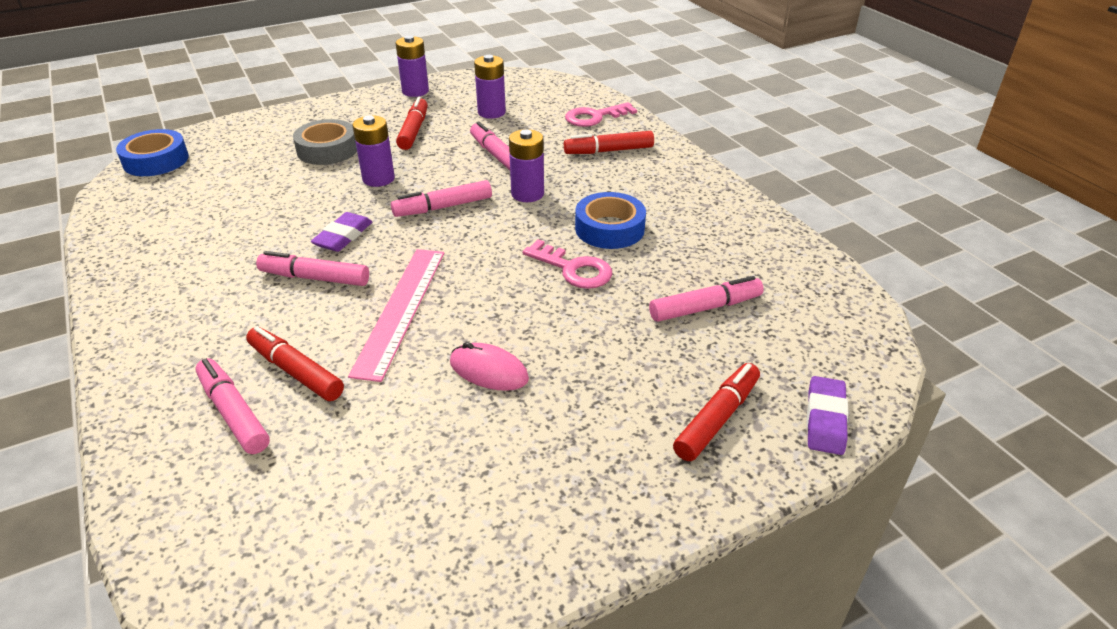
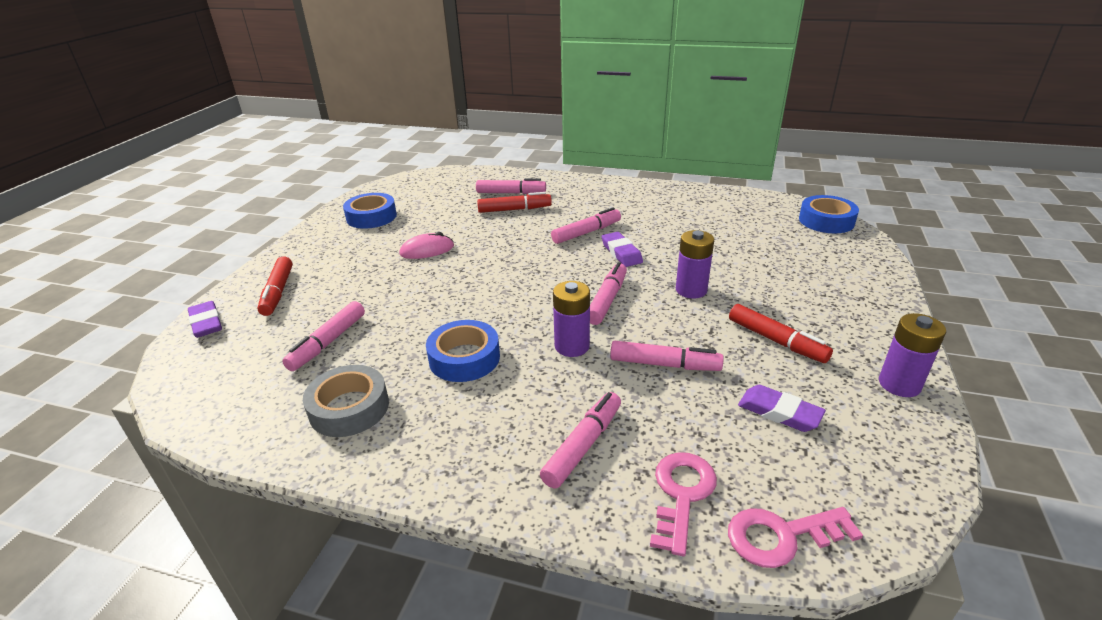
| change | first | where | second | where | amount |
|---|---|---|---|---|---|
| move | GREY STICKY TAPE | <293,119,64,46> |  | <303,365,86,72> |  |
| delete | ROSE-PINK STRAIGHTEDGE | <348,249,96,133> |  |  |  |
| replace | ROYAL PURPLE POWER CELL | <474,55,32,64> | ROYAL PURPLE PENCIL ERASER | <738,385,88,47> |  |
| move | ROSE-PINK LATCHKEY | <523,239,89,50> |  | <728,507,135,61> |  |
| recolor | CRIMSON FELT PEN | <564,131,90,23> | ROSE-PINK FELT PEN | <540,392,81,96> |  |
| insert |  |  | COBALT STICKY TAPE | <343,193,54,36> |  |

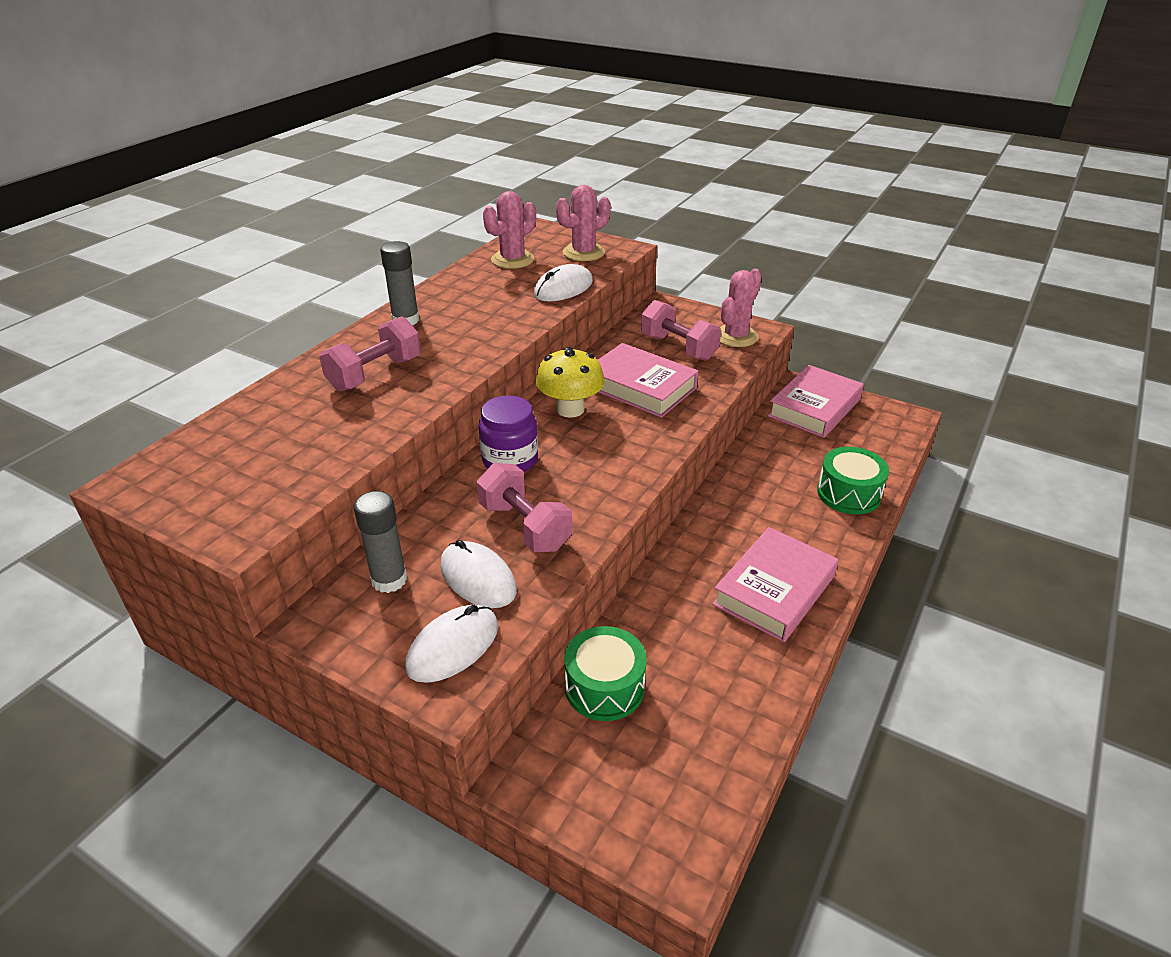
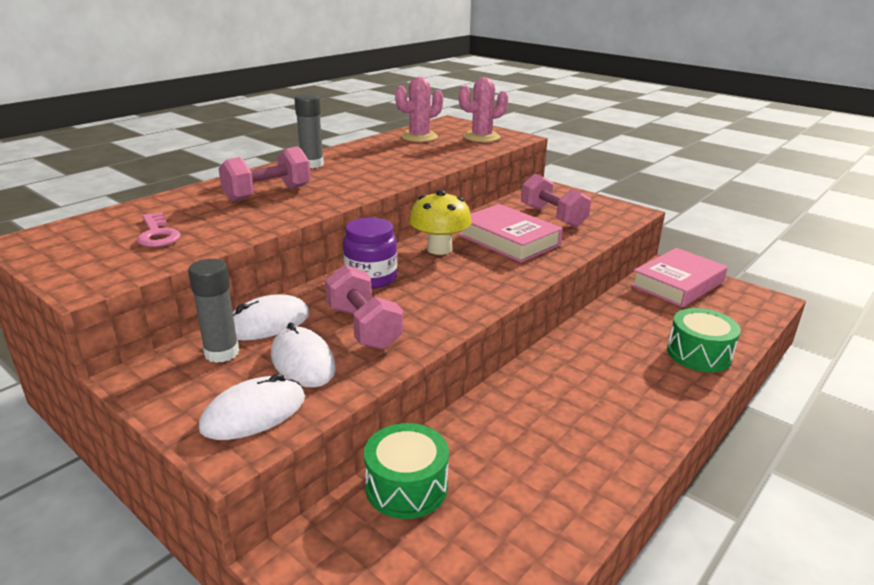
| change | first | where | second | where | amount |
|---|---|---|---|---|---|
| move | SNOW-WHITE COMPUTER MOUSE | <534,264,59,37> |  | <233,294,77,46> |  |
| delete | ROSE-PINK BOOK | <712,527,127,115> |  |  |  |
| delete | ROSE-PINK PRICKLY PLANT | <720,268,42,79> |  |  |  |
| insert |  |  | ROSE-PINK LATCHKEY | <137,212,44,35> |  |

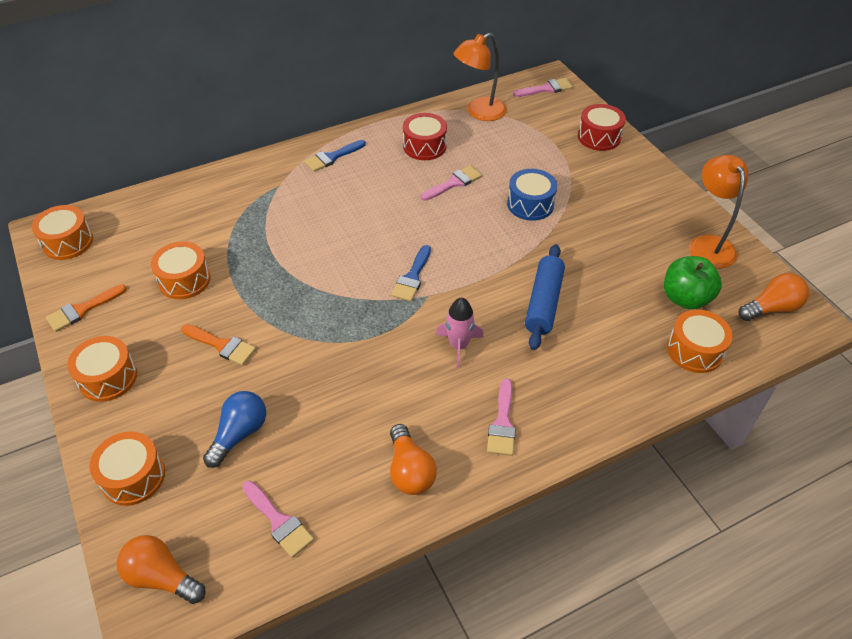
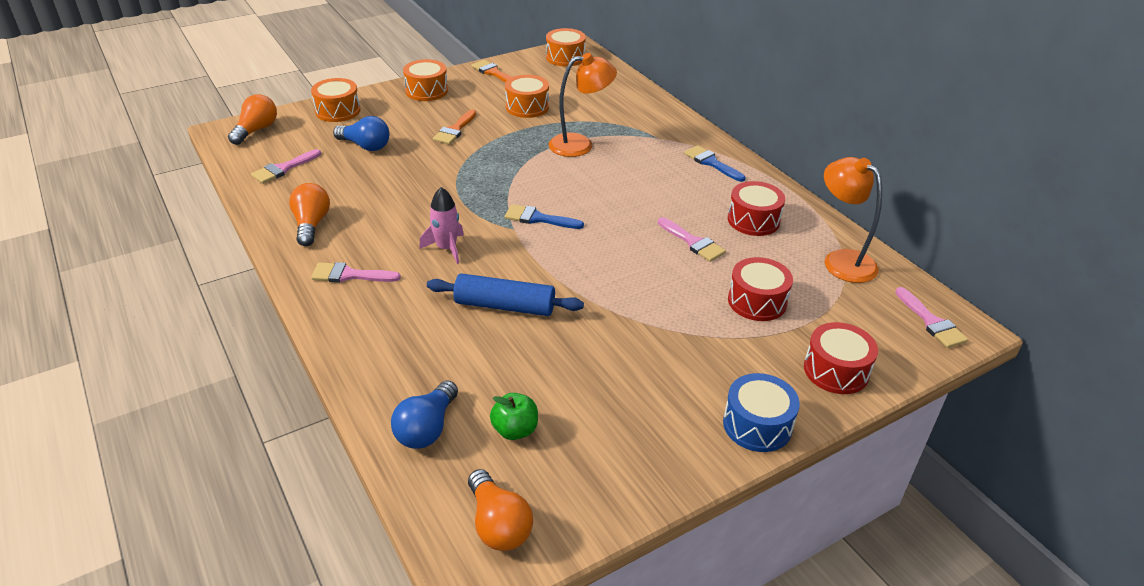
| change | first | where | second | where | amount |
|---|---|---|---|---|---|
| rotate | BRIGHT ORANGE LIGHTBULB | <390,424,47,71> |  | <289,183,41,63> | 105 degrees clockwise |
| move | COBALT TOY DRUM | <507,169,50,52> |  | <723,373,77,79> |  |
| resize | LEAF-GREEN TOY APPLE | <664,256,58,54> |  | <490,393,48,47> | x0.66 |
| replace | BRIGHT ORANGE TOY DRUM | <667,309,66,64> | COBALT LIGHTBULB | <391,380,67,69> |  |
| move | BRIGHT ORANGE READING LAMP | <689,155,59,114> |  | <549,53,68,104> |  |
| insert |  |  | CRIMSON TOY DRUM | <728,257,65,64> |  |

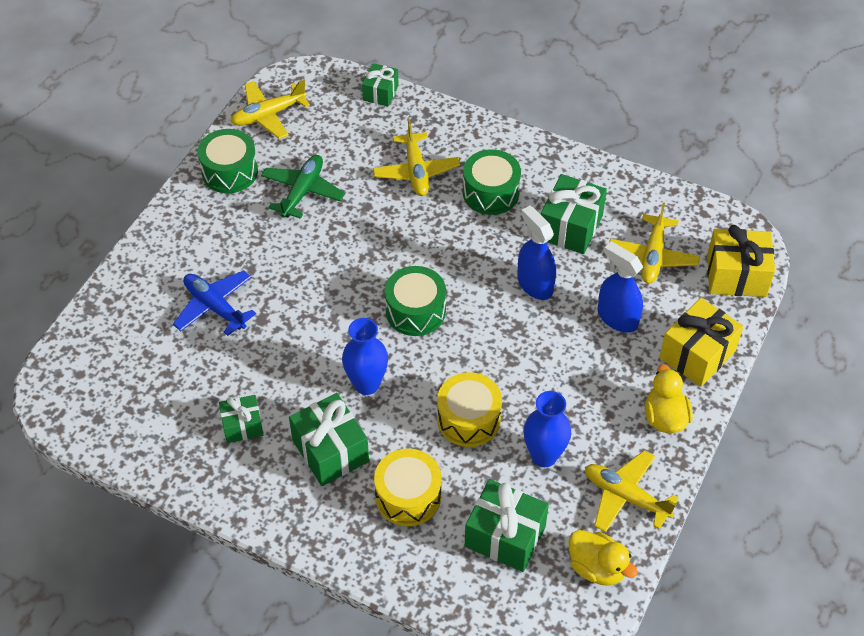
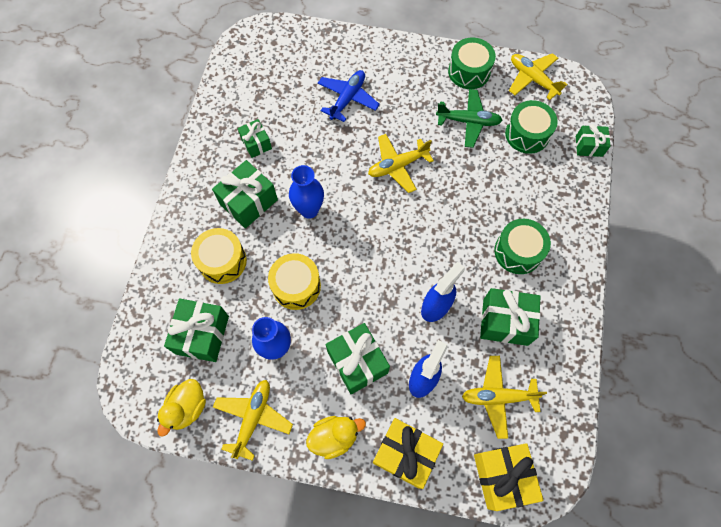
| change | first | where | second | where | amount |
|---|---|---|---|---|---|
| move | GOLDEN AEROPLANE | <373,119,87,77> |  | <368,134,66,59> |  |
| move | LEAF-GREEN TOY DRUM | <385,266,61,70> |  | <505,100,53,54> |  |
| insert |  |  | LEAF-GREEN WRAPPED GIFT | <326,323,64,71> |  |

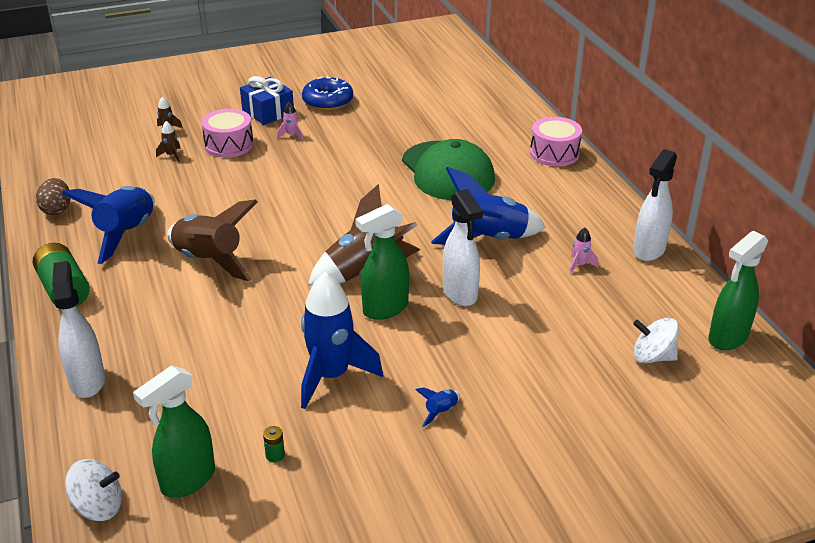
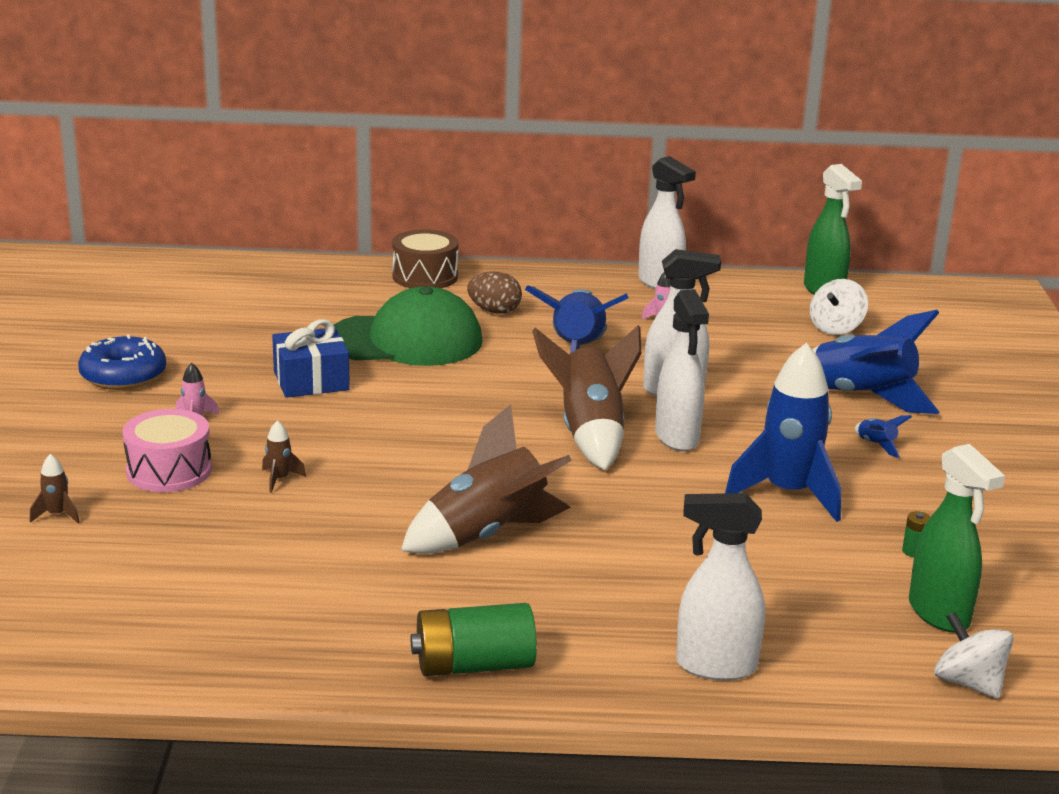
| change | first | where | second | where | amount |
|---|---|---|---|---|---|
| move | BROWN EGG | <36,178,34,37> |  | <467,271,55,43> |  |
| move | COBALT ROCKET | <62,186,93,78> |  | <812,310,127,104> |  |
| rotate | SNOW-WHITE TOY TOP | <65,459,57,62> |  | <934,612,80,87> | 60 degrees counterclockwise |
| move | BROWN ROCKET | <156,121,25,41> |  | <262,420,44,73> |  |
| move | COBALT WRAPPED GIFT | <240,76,54,49> |  | <272,319,78,79> |  |
| recolor | LEAF-GREEN SPRAY CLEANER | <355,204,54,116> | SNOW-WHITE SPRAY CLEANER | <655,289,54,162> |  |
| recolor | ROSE-PINK TOY DRUM | <530,117,52,50> | BROWN TOY DRUM | <392,229,66,59> |  |

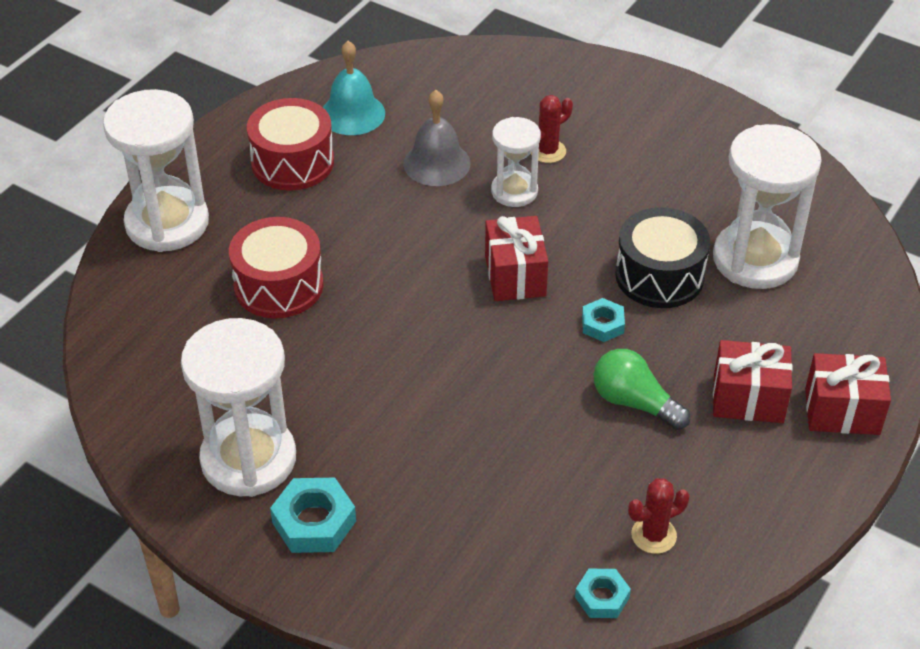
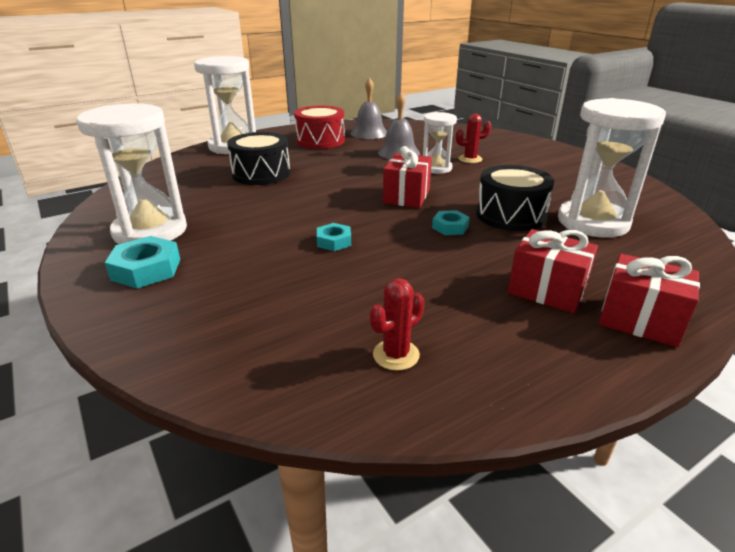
| change | first | where | second | where | amount |
|---|---|---|---|---|---|
| recolor | CRIMSON TOY DRUM | <229,217,94,102> | EBONY TOY DRUM | <227,132,63,53> |  |
| recolor | TURQUOISE SCHOOL BELL | <323,41,62,94> | GREY SCHOOL BELL | <351,78,36,61> |  |
| move | TURQUOISE NUT | <575,569,56,49> |  | <317,223,34,28> |  |
| delete | LEAF-GREEN LIGHTBULB | <593,349,98,81> |  |  |  |
| rotate | CRIMSON PRICKLY PLANT | <628,478,62,76> |  | <370,278,55,93> | 45 degrees counterclockwise |

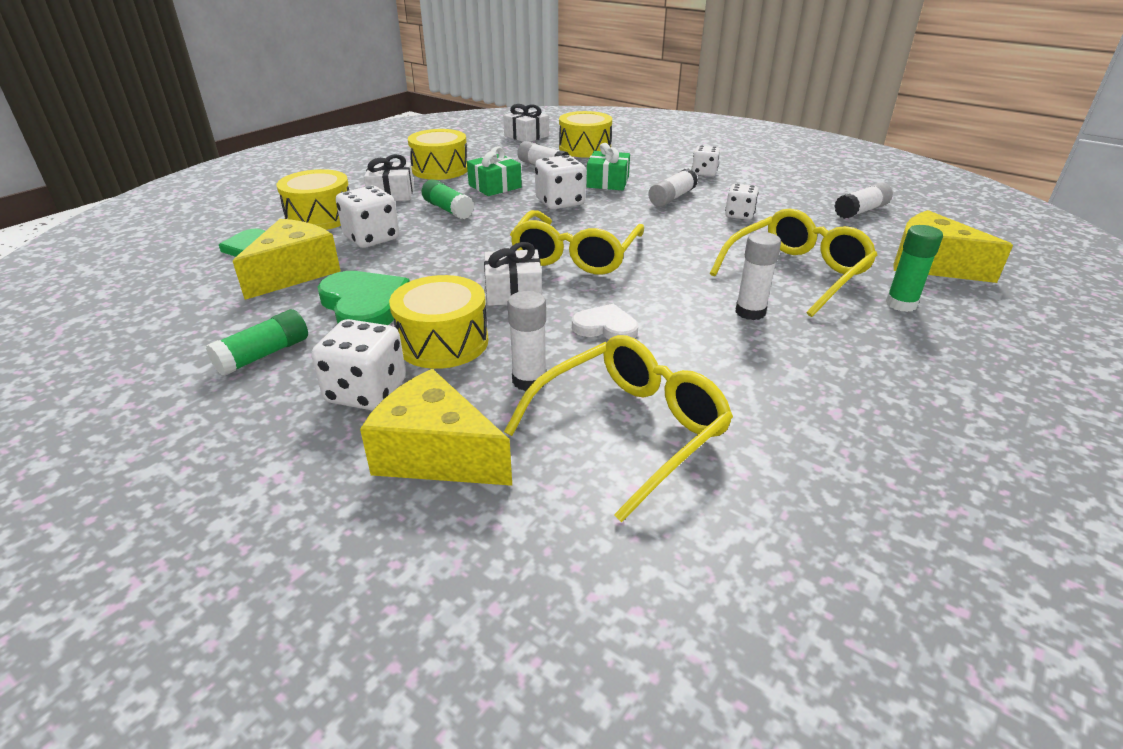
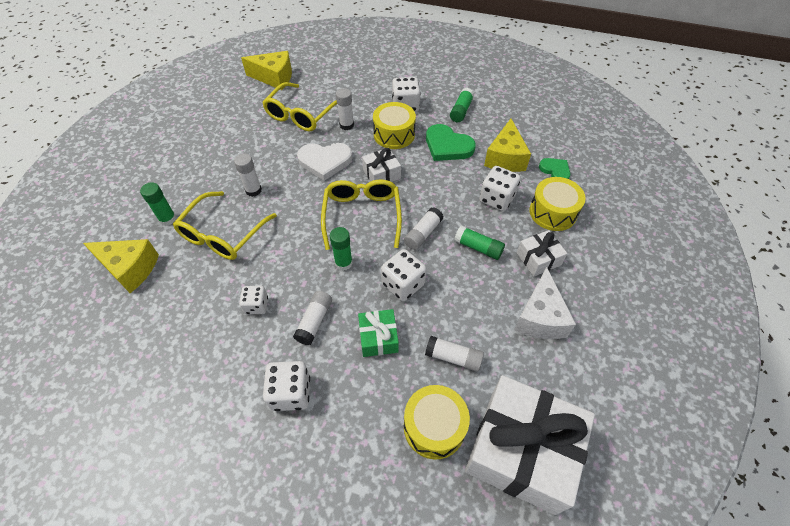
| change | first | where | second | where | amount |
|---|---|---|---|---|---|
| move | GOLDEN PIECE OF CHEESE | <360,369,152,117> |  | <241,51,51,39> |  |
| replace | GOLDEN TOY DRUM | <408,129,60,51> | SNOW-WHITE PIECE OF CHEESE | <514,267,62,72> |  |
| delete | LEAF-GREEN WRAPPED GIFT | <467,147,55,49> |  |  |  |
| resize | SNOW-WHITE WRAPPED GIFT | <503,104,46,38> |  | <465,375,130,140> | x2.17 |
| resize | SNOW-WHITE HEART | <572,304,66,35> |  | <297,143,55,38> | x1.64 |
| resize | SNOW-WHITE DICE | <692,146,28,30> |  | <263,361,47,50> | x1.55 |
| move | SNOW-WHITE GLUE STICK | <834,182,59,37> |  | <404,207,39,43> |  |
| insert |  |  | LEAF-GREEN GLUE STICK | <330,227,23,44> |  |

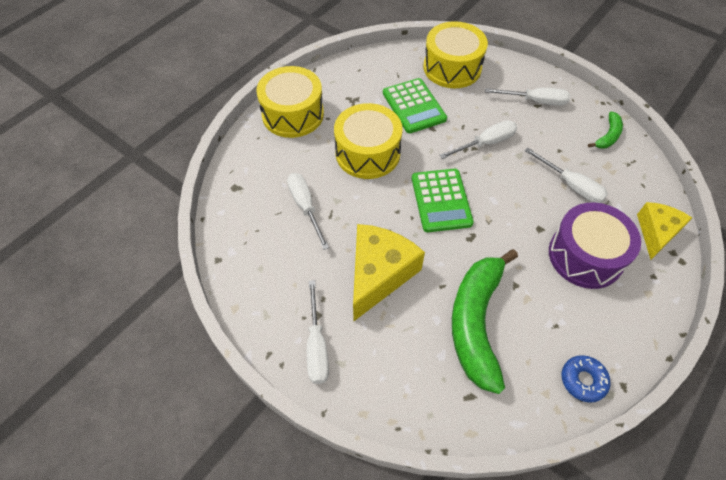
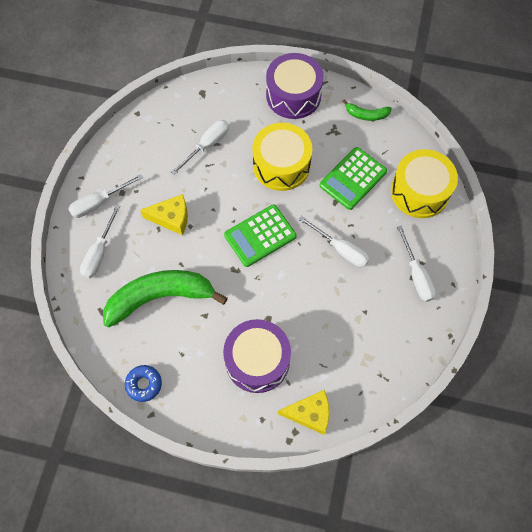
| change | first | where | second | where | amount |
|---|---|---|---|---|---|
| recolor | GOLDEN TOY DRUM | <256,66,68,72> | ROYAL PURPLE TOY DRUM | <266,53,58,66> |  |
| resize | GOLDEN PIECE OF CHEESE | <353,224,72,97> |  | <140,194,48,41> | x0.64 |
| move | SNOW-WHITE HAND SCREWDRIVER | <525,148,83,55> |  | <80,205,41,74> |  |
| move | LEAF-GREEN BANANA FRUIT | <588,112,35,36> |  | <342,100,50,21> |  |

